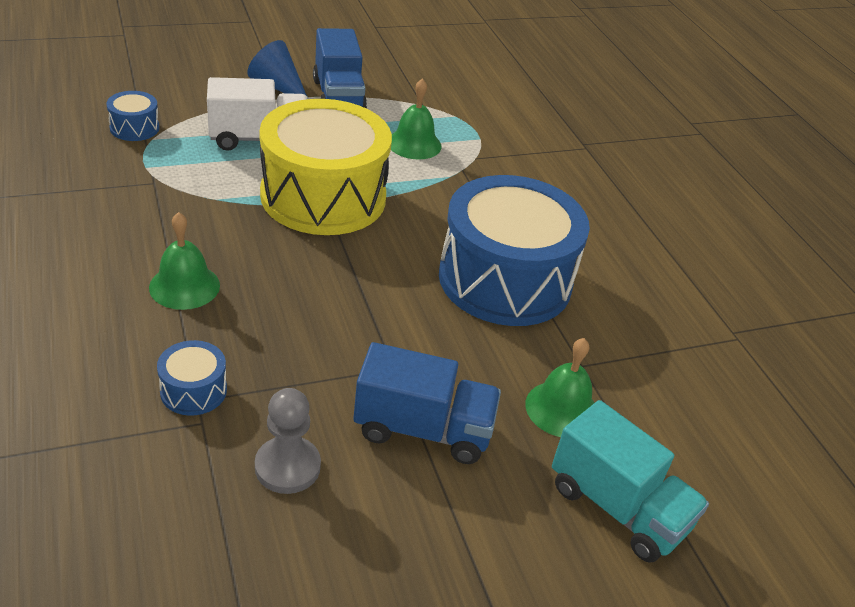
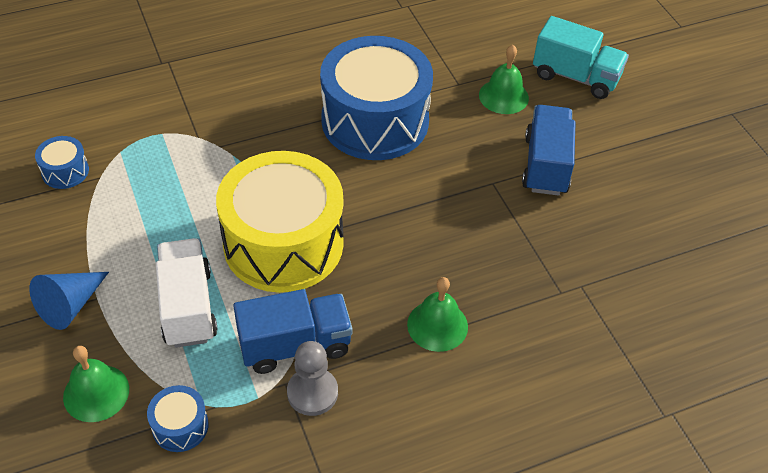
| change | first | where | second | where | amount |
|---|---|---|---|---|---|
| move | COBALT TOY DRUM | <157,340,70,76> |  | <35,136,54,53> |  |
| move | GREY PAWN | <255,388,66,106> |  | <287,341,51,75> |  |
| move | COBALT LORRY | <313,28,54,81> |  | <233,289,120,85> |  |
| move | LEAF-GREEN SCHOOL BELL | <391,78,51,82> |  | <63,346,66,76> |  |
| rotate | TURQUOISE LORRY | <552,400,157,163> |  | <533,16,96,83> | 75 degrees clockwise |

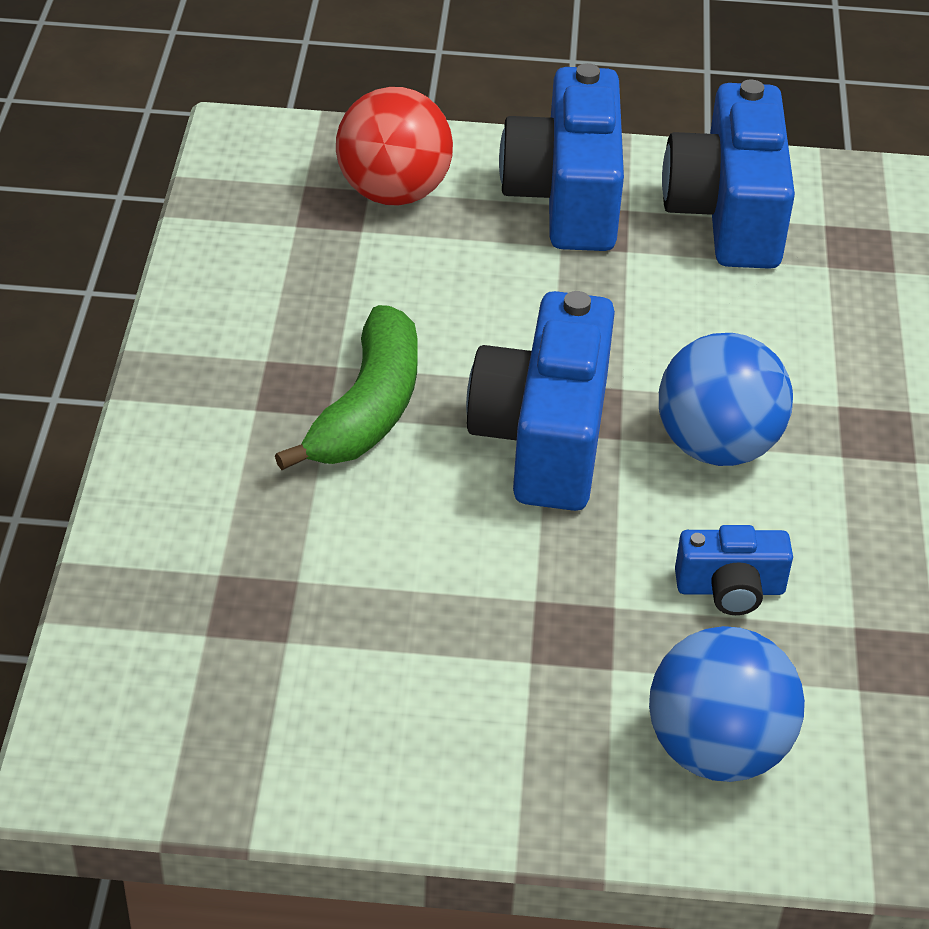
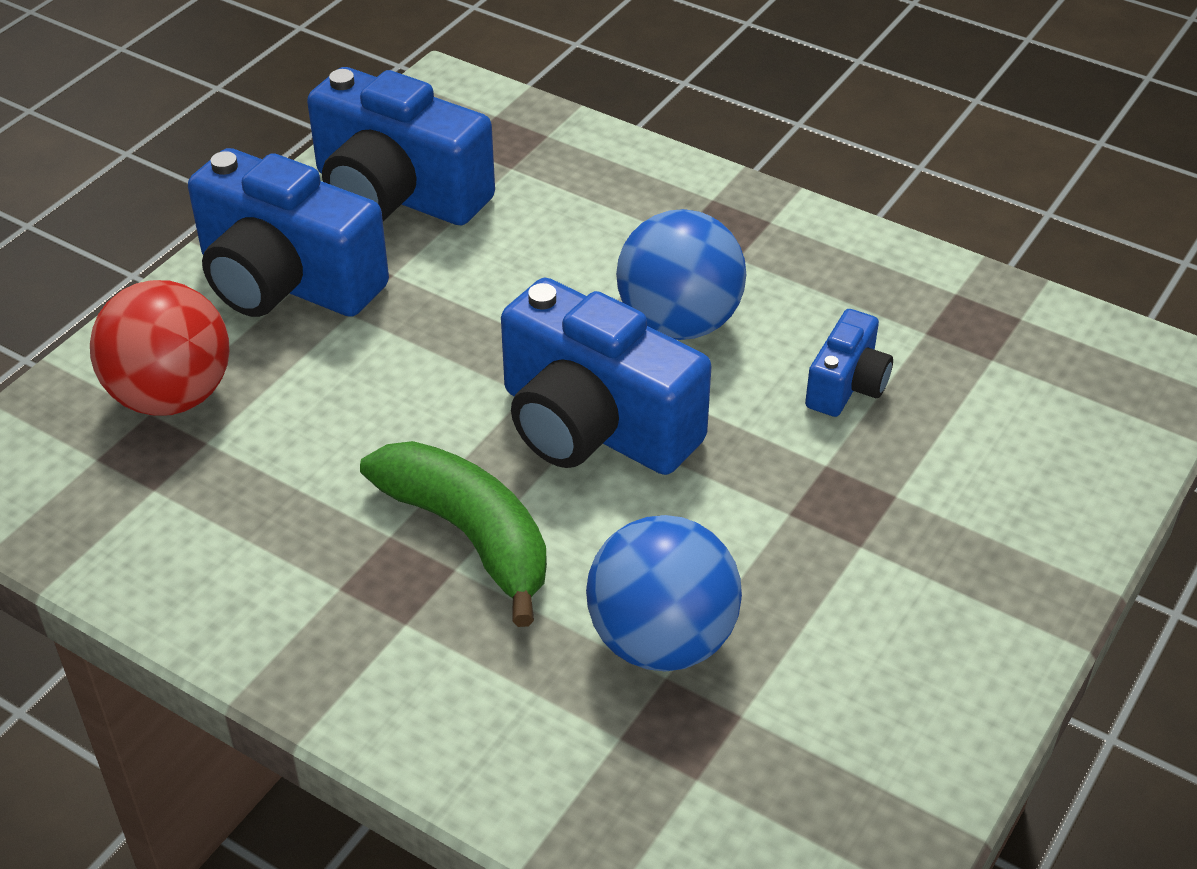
| change | first | where | second | where | amount |
|---|---|---|---|---|---|
| move | COBALT SPHERE | <649,626,156,156> |  | <586,515,156,157> |  |

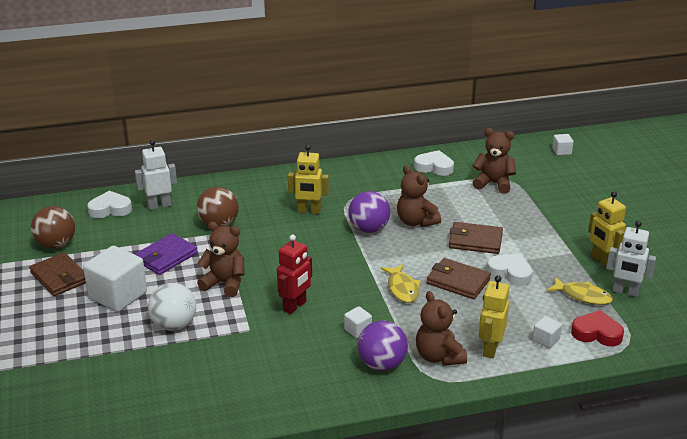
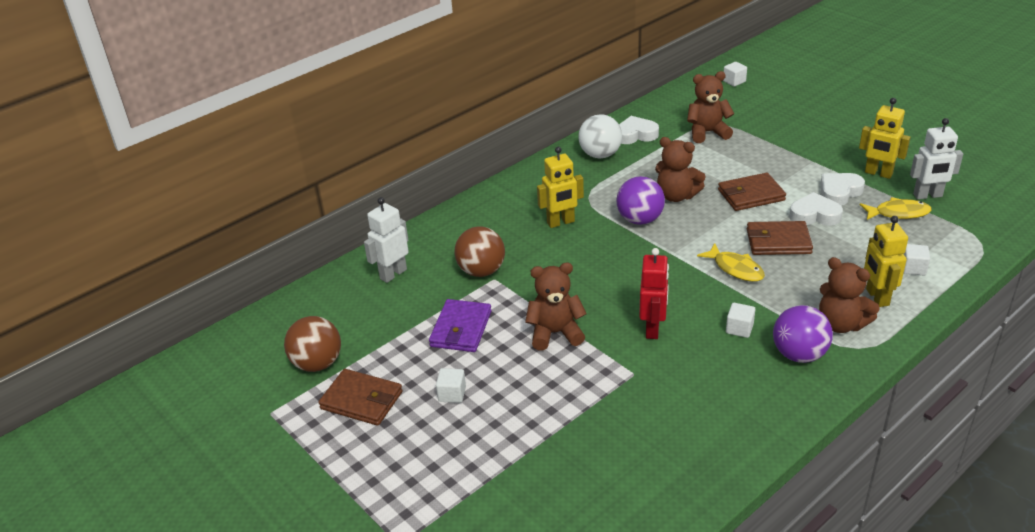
| change | first | where | second | where | amount |
|---|---|---|---|---|---|
| resize | SNOW-WHITE CUBE | <83,246,64,66> |  | <436,368,30,35> | x0.46 |
| move | SNOW-WHITE HEART | <87,191,45,27> |  | <821,173,44,33> |  |
| move | SNOW-WHITE SPHERE | <148,283,48,47> |  | <578,114,44,44> |  |
| delete | CRIMSON HEART | <571,310,53,36> |  |  |  |

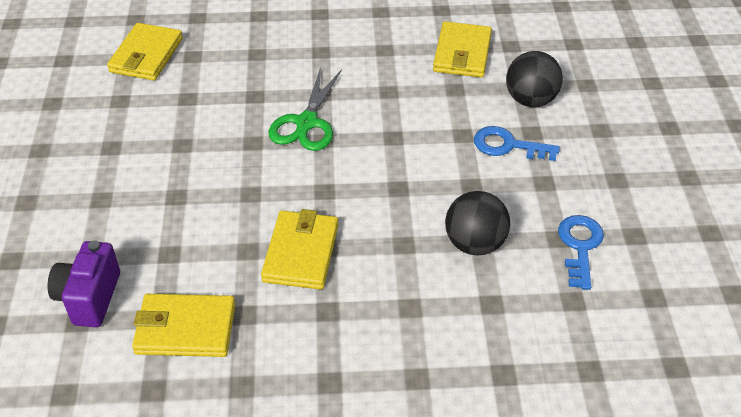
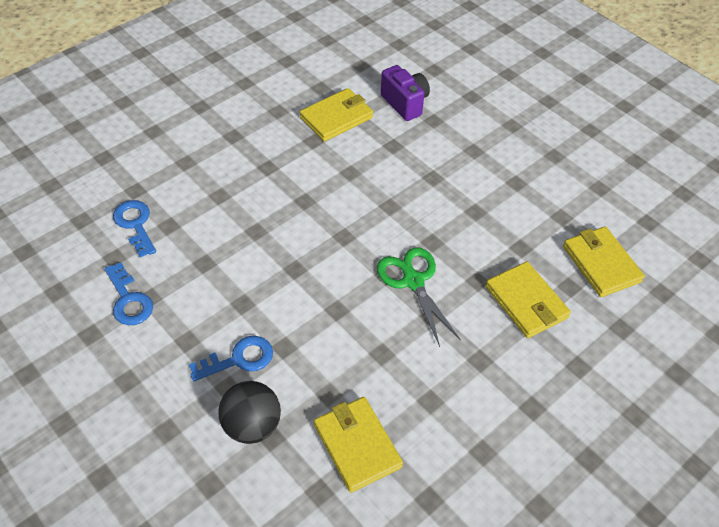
| change | first | where | second | where | amount |
|---|---|---|---|---|---|
| move | GOLDEN CARD WALLET | <261,209,78,81> |  | <486,262,85,76> |  |
| delete | EBONY SPHERE | <445,191,65,65> |  |  |  |
| insert |  |  | COBALT LATCHKEY | <113,200,43,57> |  |

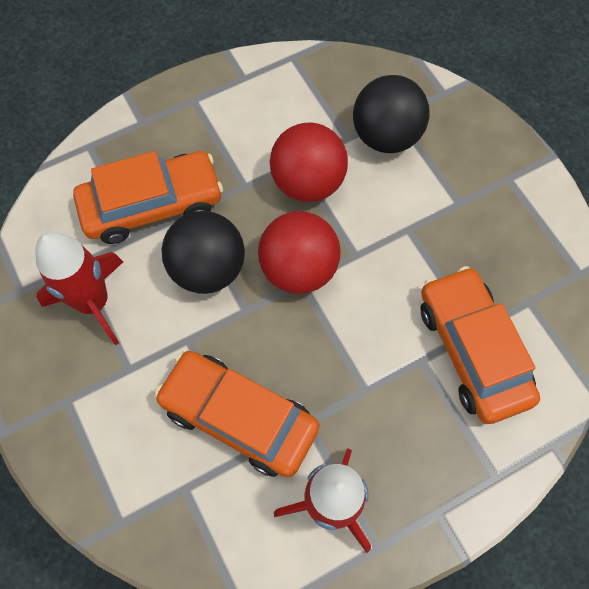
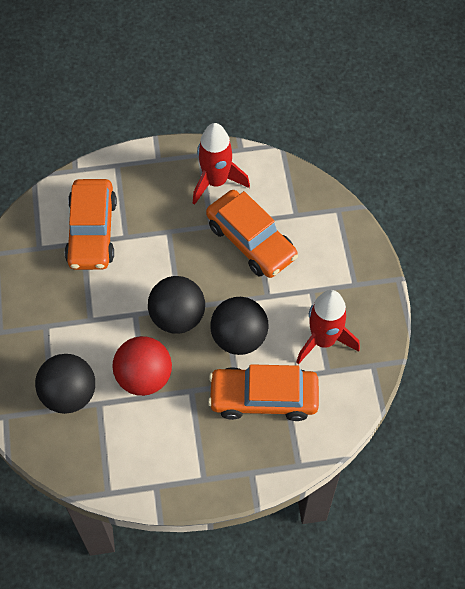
| change | first | where | second | where | amount |
|---|---|---|---|---|---|
| recolor | CRIMSON SPHERE | <258,211,83,83> | EBONY SPHERE | <148,276,57,58> |  |

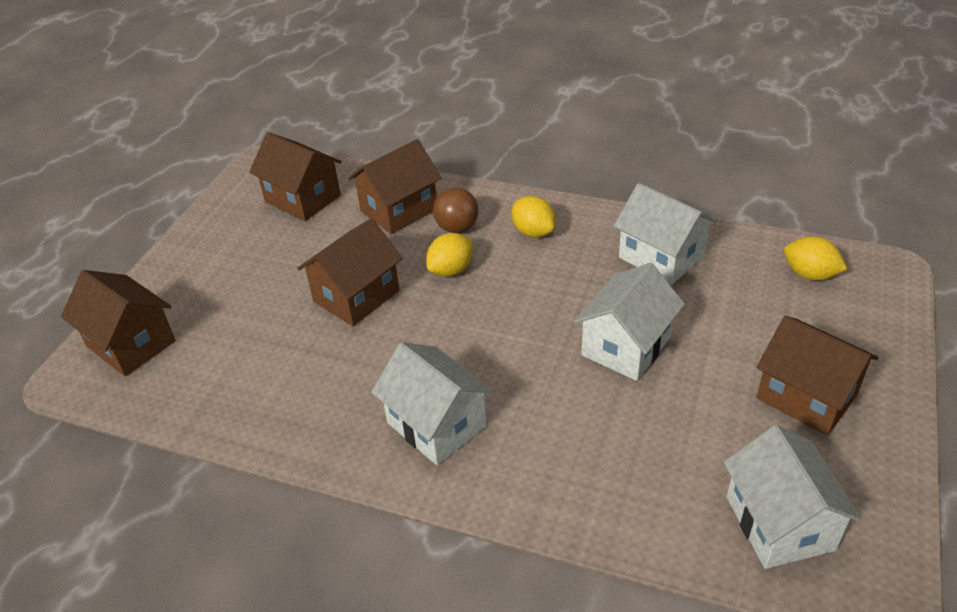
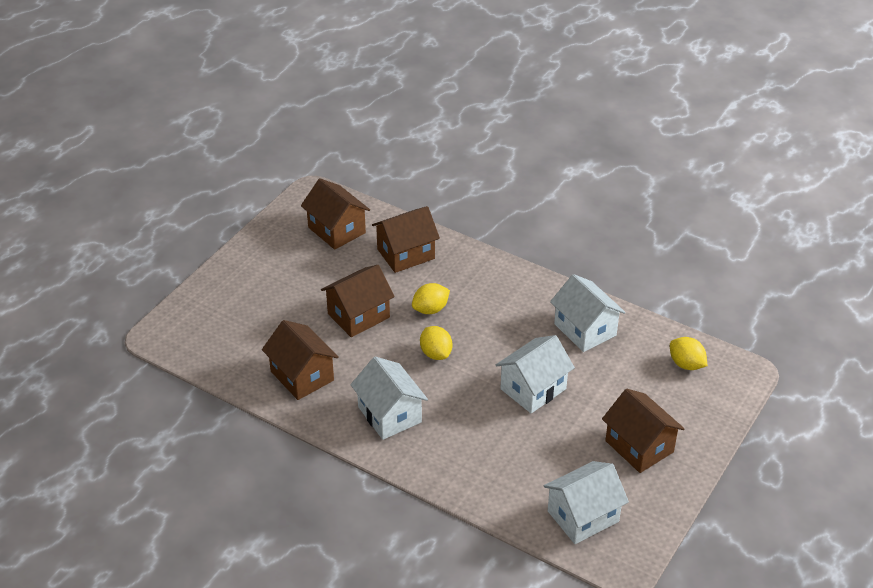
| change | first | where | second | where | amount |
|---|---|---|---|---|---|
| move | BROWN TOY HOUSE | <61,270,115,106> |  | <262,320,77,80> |  |
| delete | BROWN SPHERE | <433,187,45,46> |  |  |  |
| move | GOLDEN TOY LEMON | <512,196,43,42> |  | <420,326,32,34> |  |
| rotate | SNOW-WHITE TOY HOUSE | <724,425,139,144> |  | <544,461,85,83> | 60 degrees clockwise |

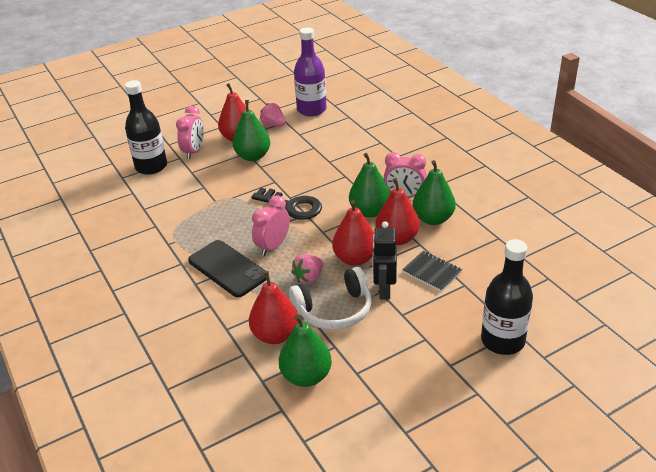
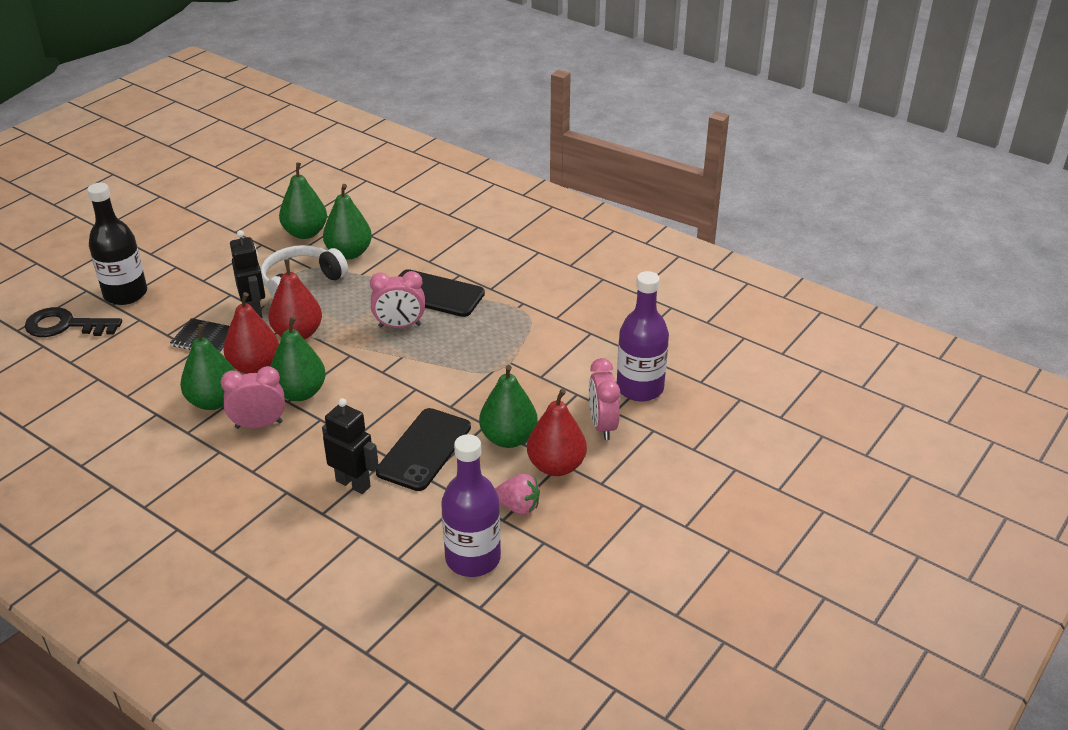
| change | first | where | second | where | amount |
|---|---|---|---|---|---|
| recolor | EBONY FLASK | <125,80,42,95> | ROYAL PURPLE FLASK | <617,271,52,131> |  |
| recolor | CRIMSON PEAR | <249,271,50,73> | LEAF-GREEN PEAR | <323,184,49,75> |  |
| move | EBONY LATCHKEY | <252,188,70,32> |  | <25,307,97,30> |  |
| rotate | ROSE-PINK CLOCK | <252,195,38,61> |  | <370,271,55,57> | 75 degrees clockwise |
| delete | ROSE-PINK STRAWBERRY | <291,254,32,30> |  |  |  |
| insert |  |  | EBONY TOY ROBOT | <322,398,57,96> |  |
| insert |  |  | EBONY SMARTPHONE | <376,408,95,83> |  |

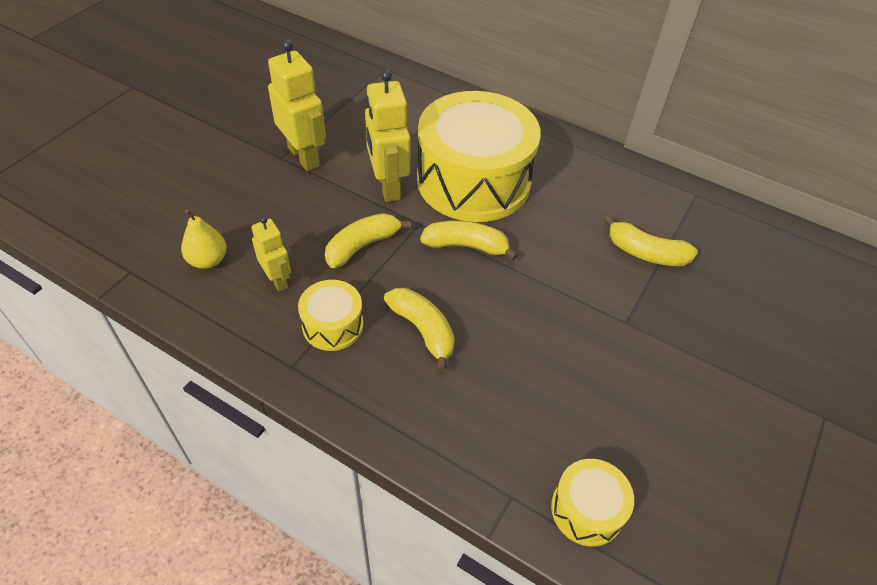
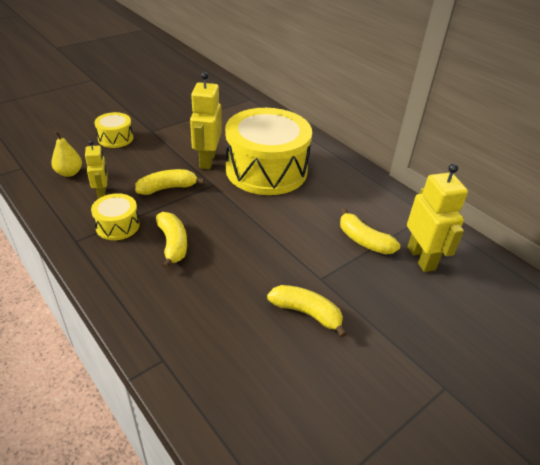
| change | first | where | second | where | amount |
|---|---|---|---|---|---|
| move | GOLDEN TOY ROBOT | <268,40,58,131> |  | <407,163,61,109> |  |
| move | GOLDEN BANANA FRUIT | <420,221,98,39> |  | <267,285,80,53> |  |
| move | GOLDEN TOY DRUM | <551,459,83,88> |  | <94,112,39,36> |  |

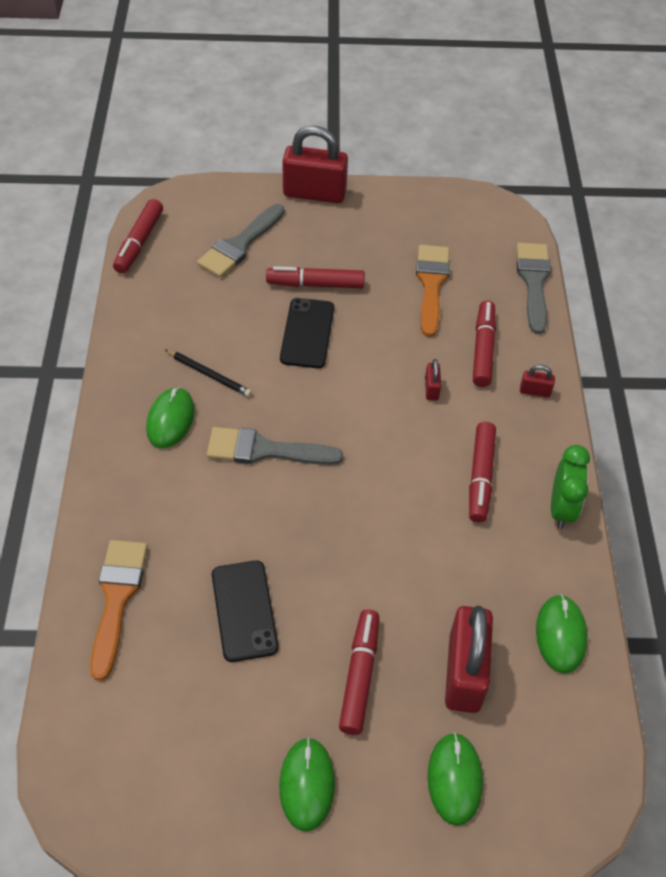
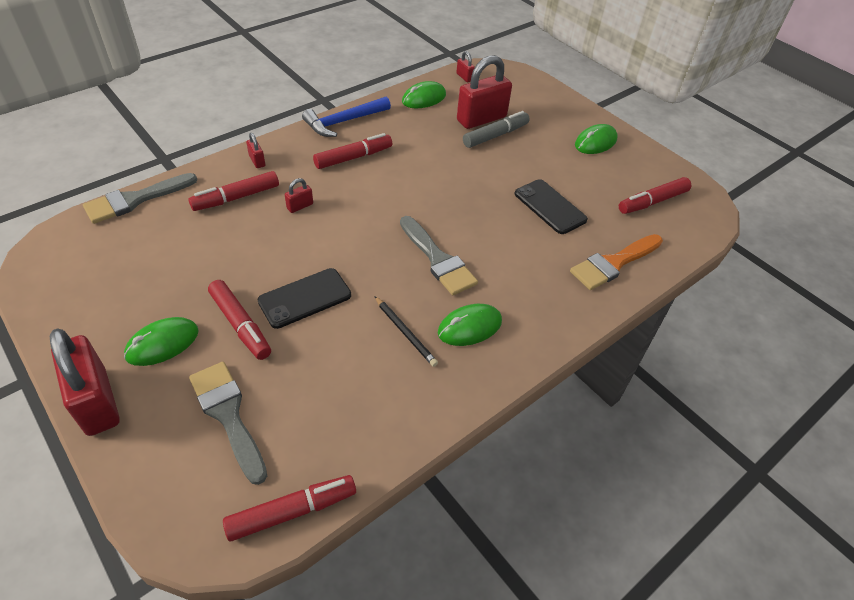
| change | first | where | second | where | amount |
|---|---|---|---|---|---|
| rotate | EBONY PENCIL | <165,349,87,48> |  | <375,296,63,71> | 150 degrees clockwise |
| rotate | GREY PAINT BRUSH | <197,204,87,74> |  | <189,362,78,123> | 120 degrees counterclockwise |
| rotate | EBONY SMARTPHONE | <212,561,67,101> |  | <514,179,74,55> | 75 degrees counterclockwise |
| move | CRIMSON FELT PEN | <339,609,40,126> |  | <619,177,72,37> |  |
| delete | BRIGHT ORANGE PAINT BRUSH | <416,245,34,92> |  |  |  |
| move | LEAF-GREEN COMPUTER MOUSE | <427,732,56,94> |  | <124,317,75,49> |  |
| replace | LEAF-GREEN CLOCK | <551,445,39,84> | COBALT HAMMER | <302,96,89,41> |  |
| insert |  |  | CRIMSON PADLOCK | <456,51,19,31> |  |
| insert |  |  | GREY FELT PEN | <463,111,67,37> |  |

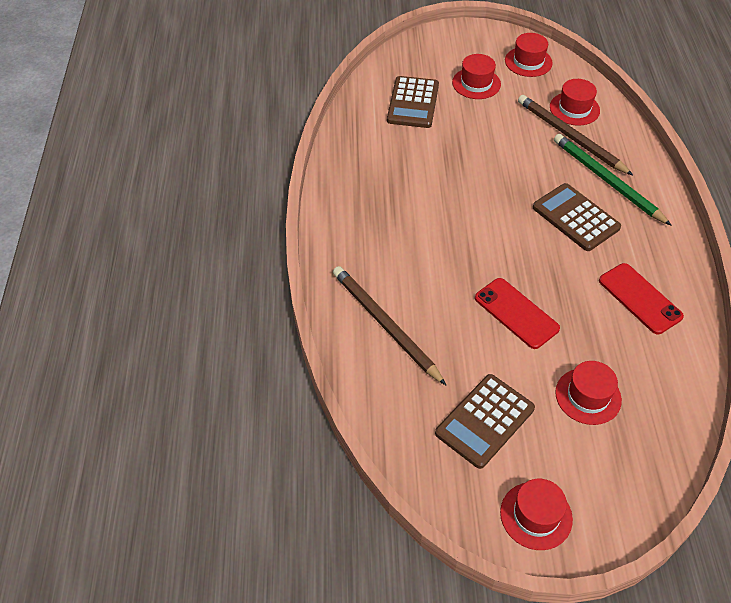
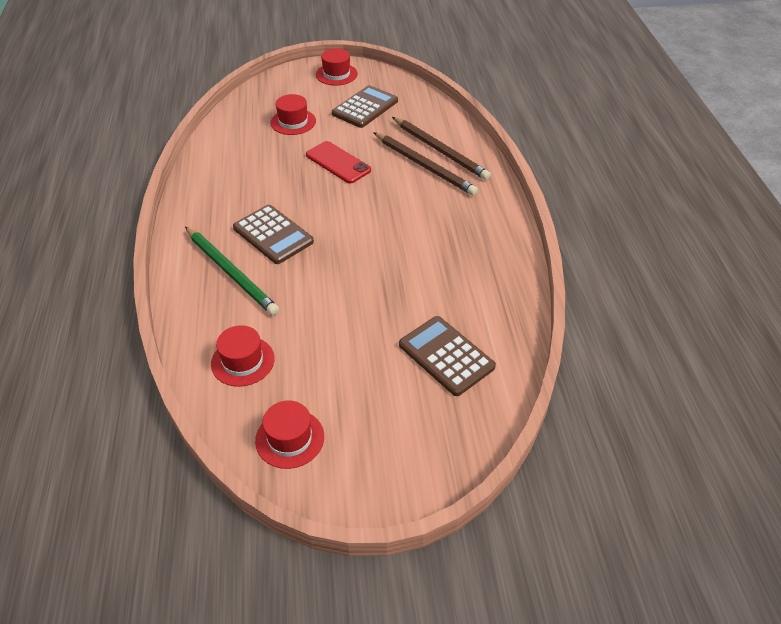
| change | first | where | second | where | amount |
|---|---|---|---|---|---|
| rotate | BROWN CALCULATOR | <387,76,52,52> |  | <399,316,97,80> | 45 degrees counterclockwise |
| delete | CRIMSON HAT | <452,54,49,45> |  |  |  |
| move | BROWN PENCIL | <518,95,115,80> |  | <373,132,105,64> |  |
| delete | CRIMSON SMARTPHONE | <599,263,85,71> |  |  |  |

